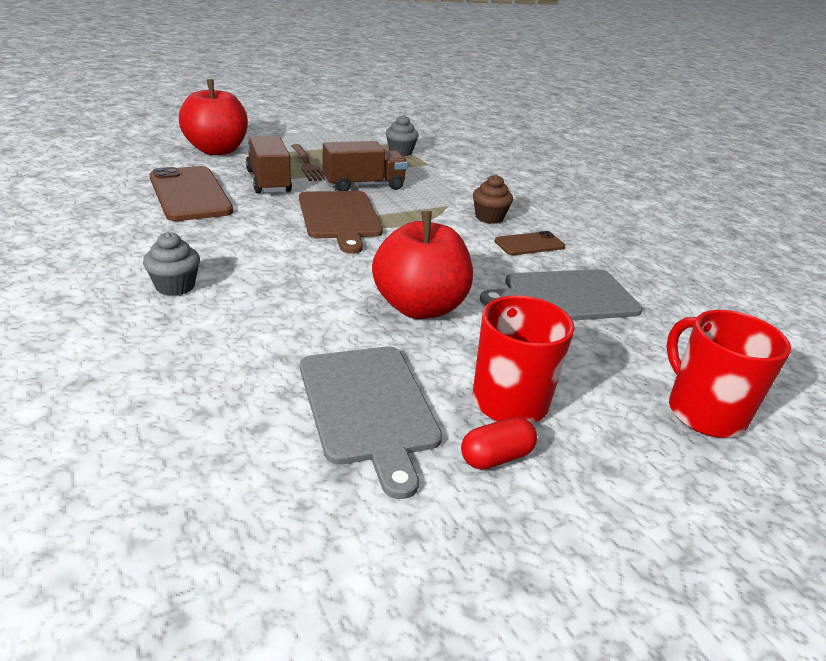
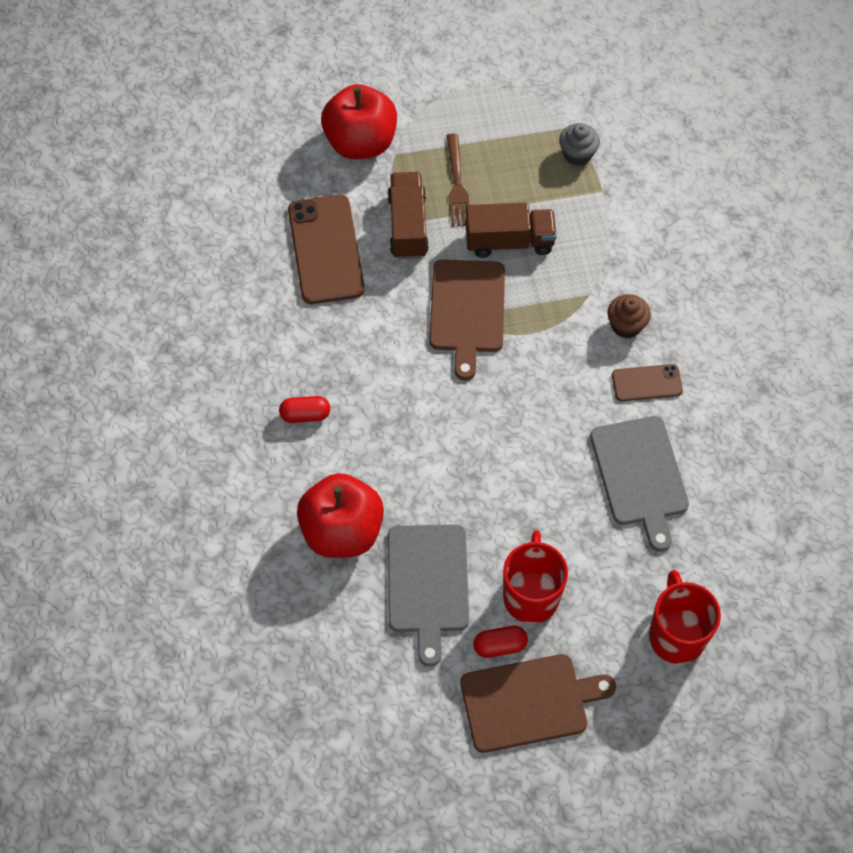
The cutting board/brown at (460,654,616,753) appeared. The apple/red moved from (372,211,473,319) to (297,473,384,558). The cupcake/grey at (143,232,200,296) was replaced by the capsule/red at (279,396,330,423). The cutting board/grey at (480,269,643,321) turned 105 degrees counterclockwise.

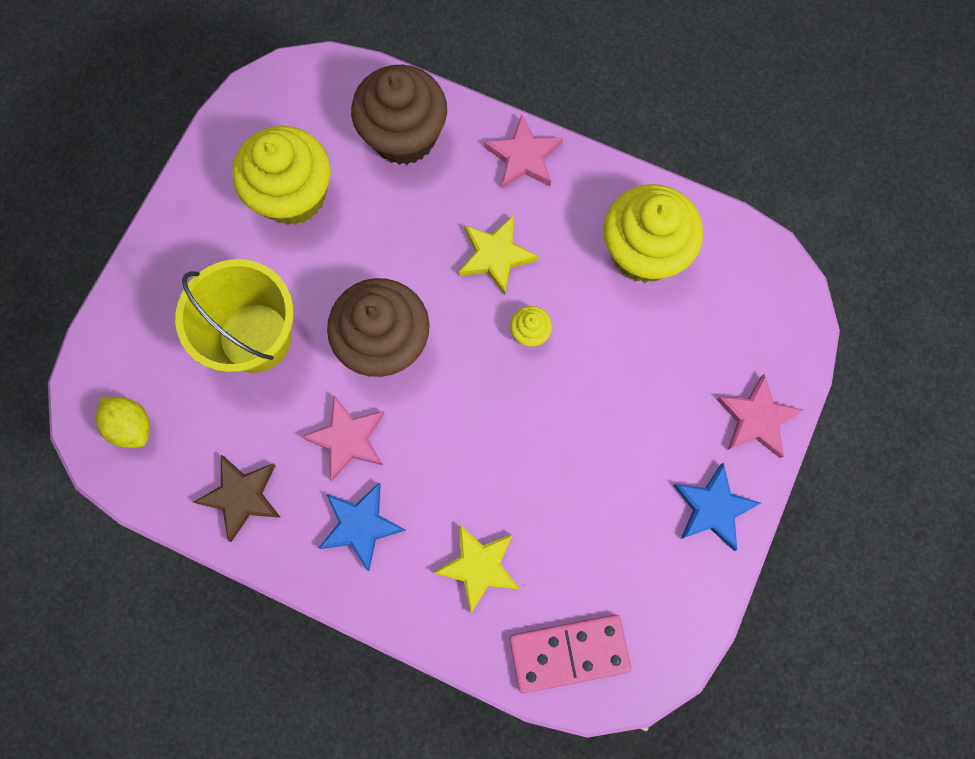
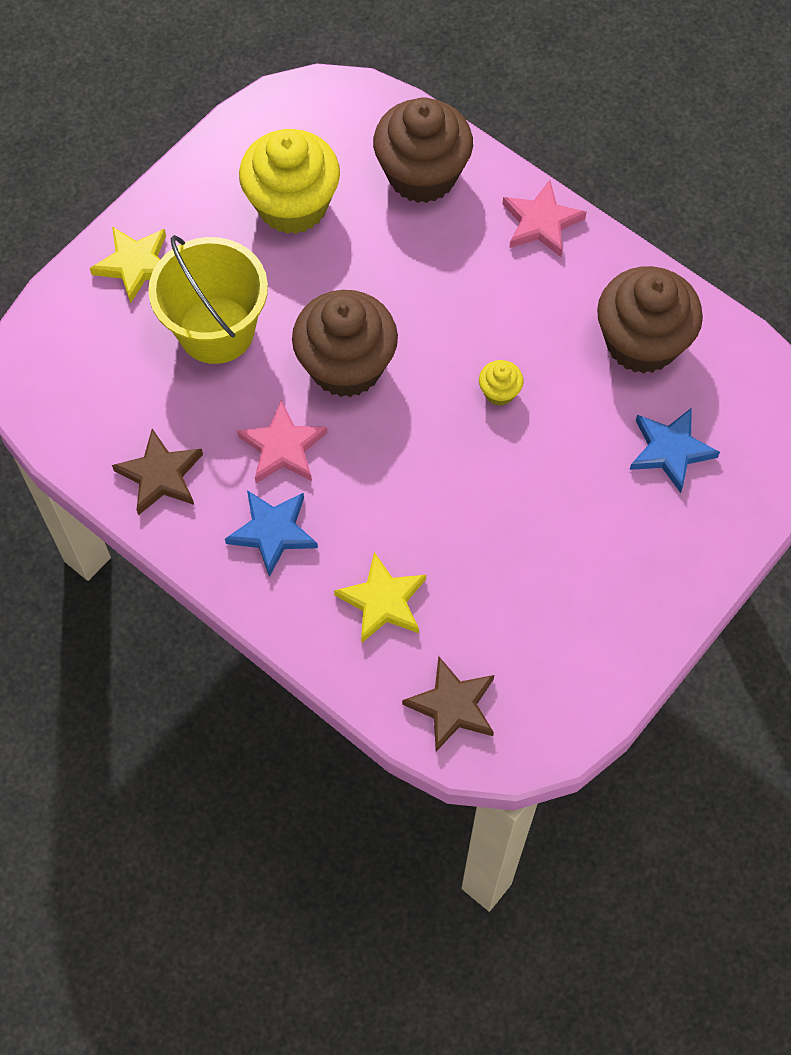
The lemon/yellow at (96,397,150,448) disappeared. The star/pink at (716,374,803,458) disappeared. The star/yellow moved from (459,216,539,295) to (90,226,166,304). The star/blue moved from (673,463,761,551) to (629,408,720,493). The domino/pink at (509,615,631,693) was replaced by the star/brown at (402,656,494,752). The cupcake/yellow at (603,184,703,283) became the cupcake/brown at (597,266,703,374).

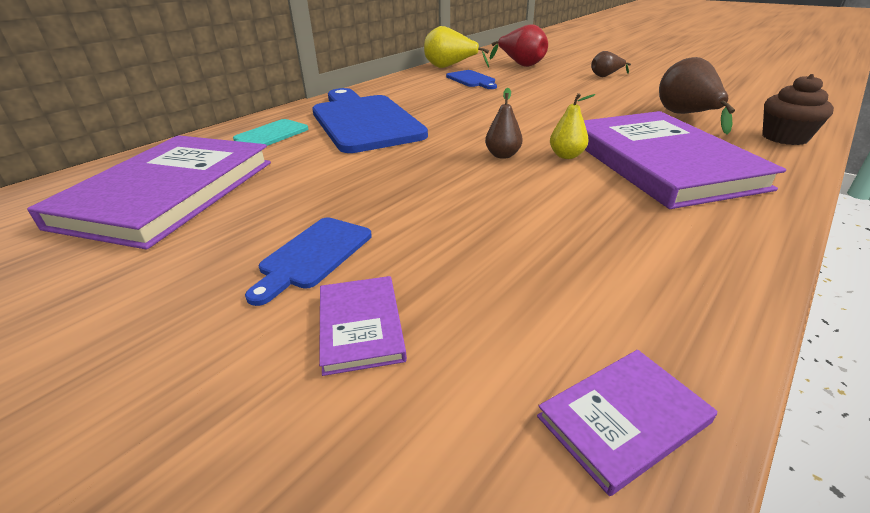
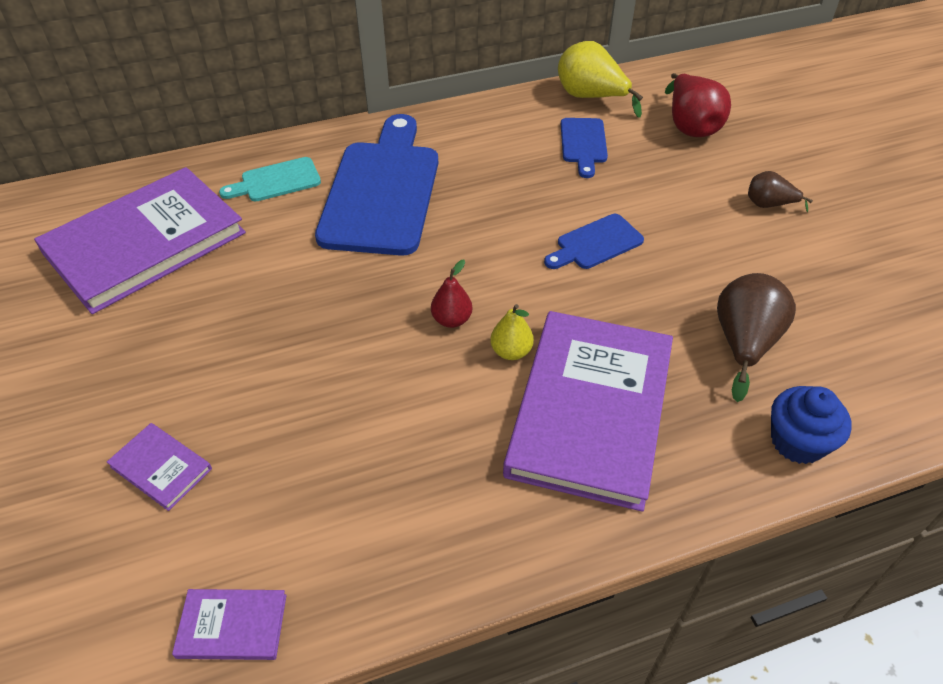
The cutting board/blue moved from (245,217,372,306) to (544,214,644,269). The pear/brown at (485,88,523,159) became the pear/red at (431,260,472,328). The cupcake/brown at (762,74,834,145) became the cupcake/blue at (771,386,852,464). The book/purple at (319,276,407,376) turned 75 degrees counterclockwise.

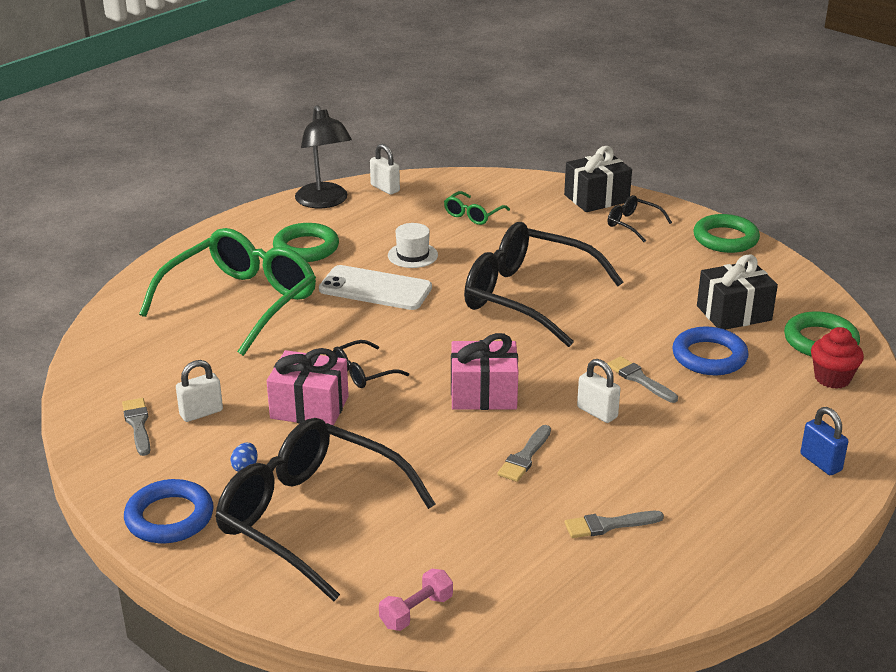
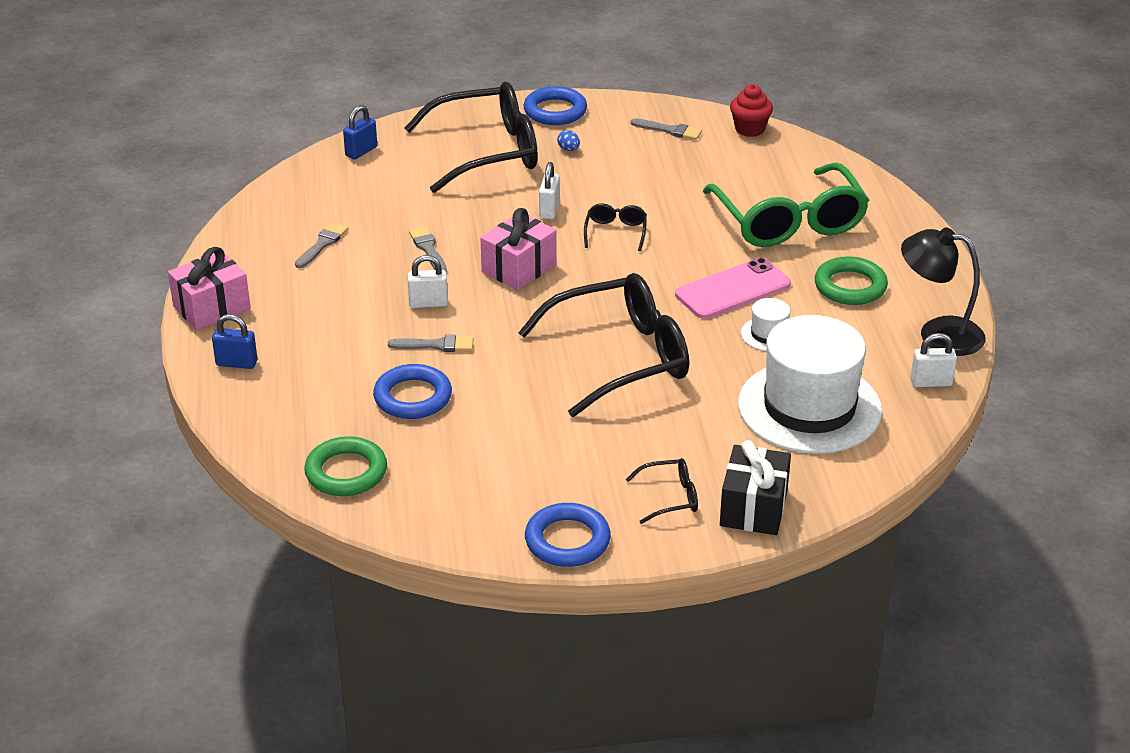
The gift/black at (697,254,778,330) disappeared. The padlock/white moved from (176,360,223,422) to (539,162,560,219). The gift/pink moved from (267,348,349,426) to (168,247,251,330). The cupcake/red moved from (811,327,864,389) to (730,84,773,137). The dumbbell/pink at (379,569,453,631) was replaced by the padlock/blue at (343,105,377,159). The glasses/green at (444,191,510,225) was replaced by the hat/white at (738,315,882,454). The phone/white at (319,265,432,310) became the phone/pink at (675,258,791,319). The ring/green at (693,214,760,253) became the ring/blue at (525,503,611,567).

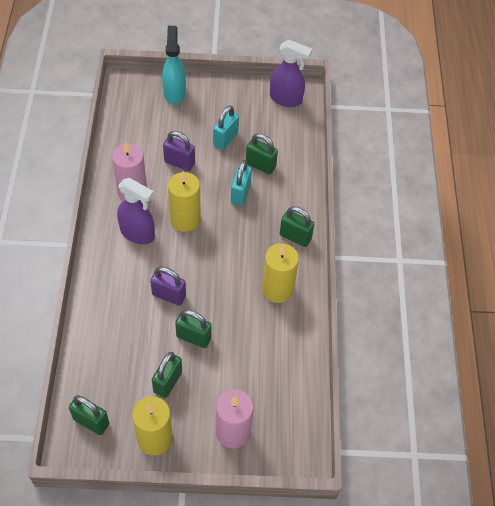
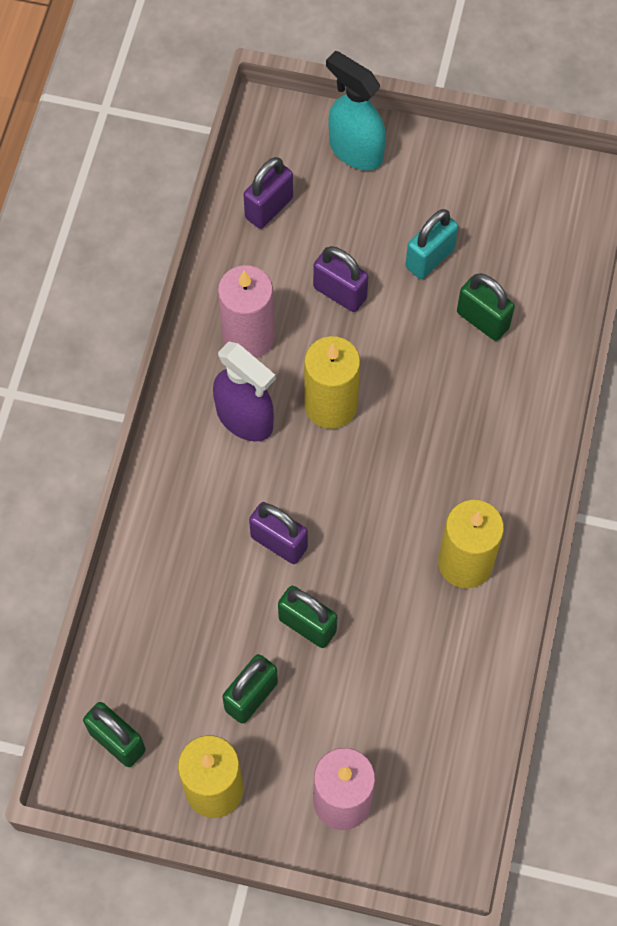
The padlock/turquoise at (231,160,252,206) disappeared. The spray bottle/purple at (270,40,312,107) disappeared. The padlock/green at (280,206,314,247) disappeared. The padlock/purple at (243,157,293,229) appeared. The spray bottle/turquoise at (162,26,186,105) turned 60 degrees counterclockwise.

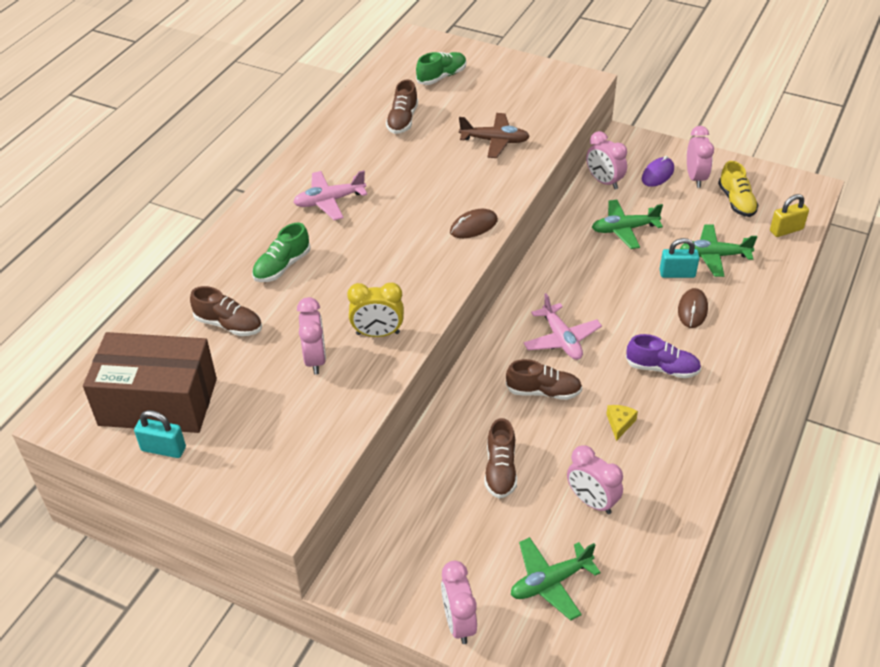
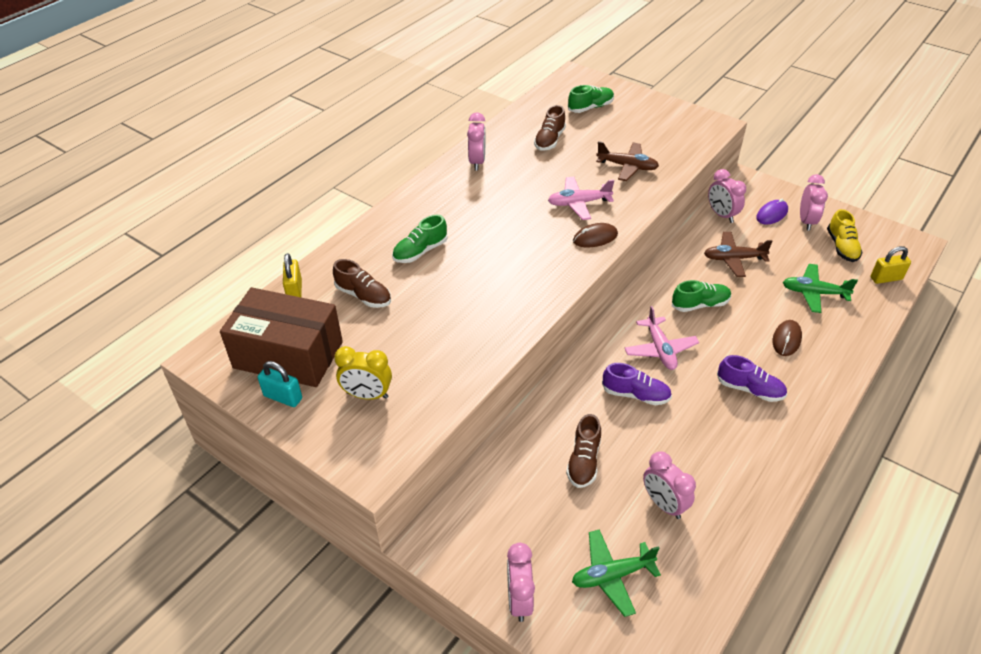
The cheese/yellow at (606,405,638,441) disappeared. The padlock/turquoise at (660,238,699,278) disappeared. The padlock/yellow at (283,253,302,297) appeared. The shoe/green at (672,280,731,312) appeared. The plane/pink moved from (293,170,367,220) to (548,177,614,220). The clock/pink moved from (297,297,326,375) to (467,112,485,170). The clock/yellow moved from (347,283,404,337) to (334,346,392,400). The shoe/brown at (506,359,582,400) became the shoe/purple at (602,363,672,405). The plane/green at (592,200,663,249) became the plane/brown at (704,232,773,277).

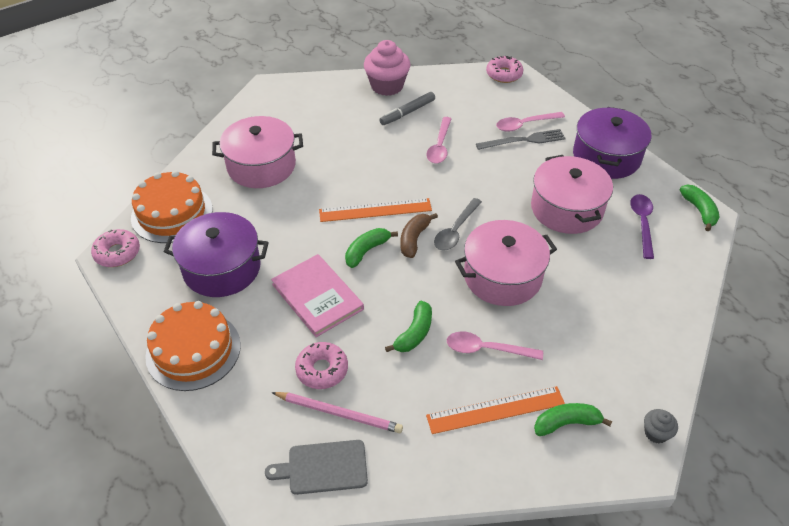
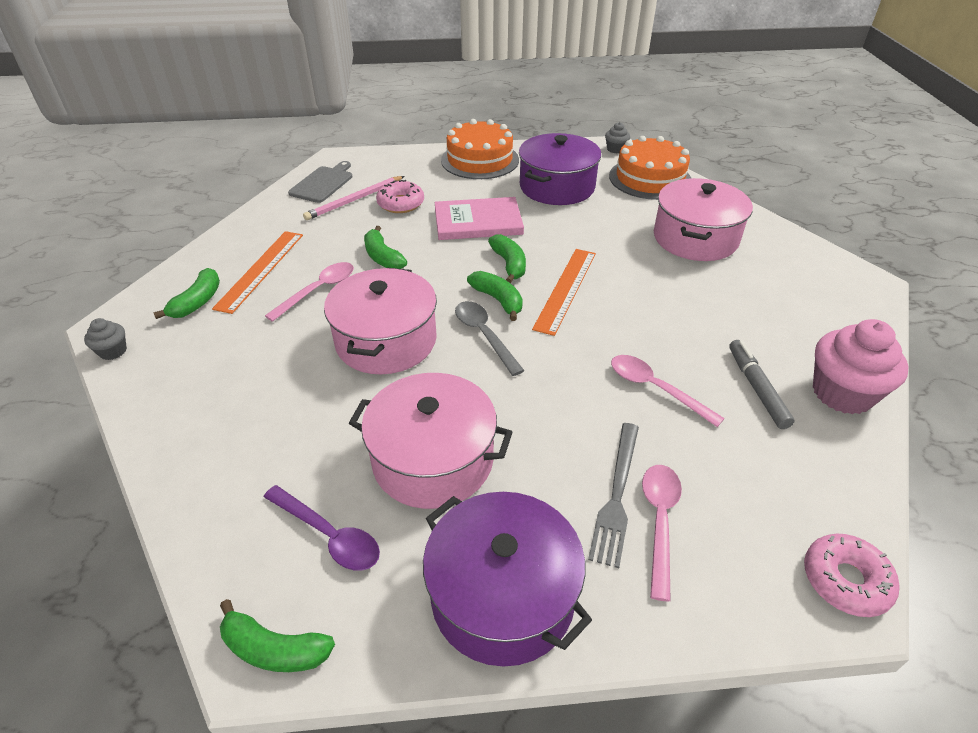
The donut/pink at (91,229,140,267) was replaced by the cupcake/grey at (605,122,630,153). The banana/brown at (401,213,438,258) became the banana/green at (467,271,523,321).

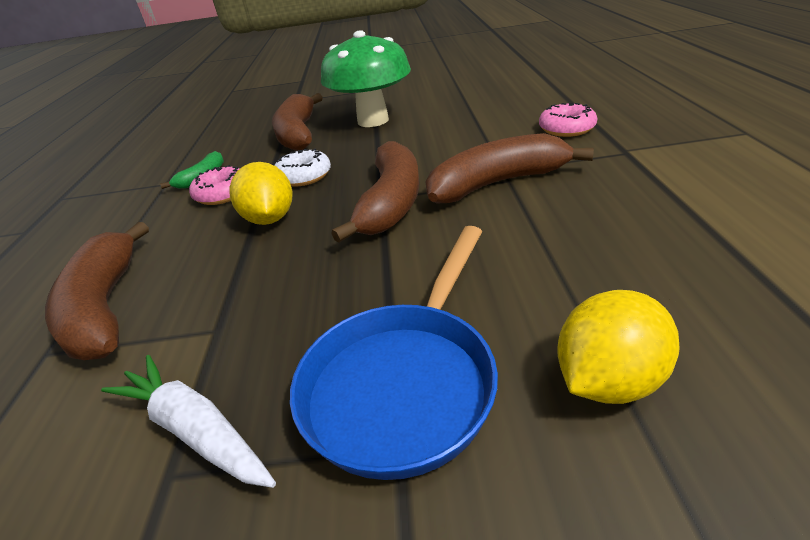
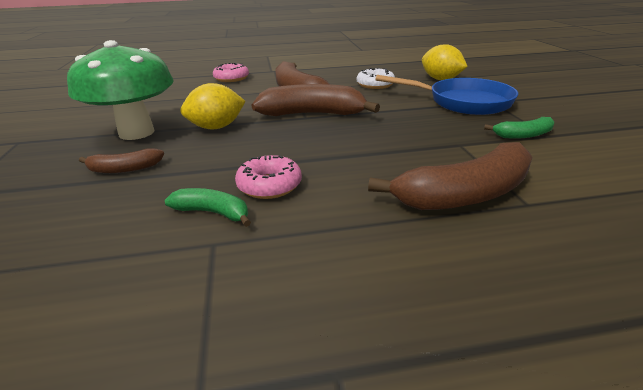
The lemon/yellow moved from (229,162,293,225) to (180,83,246,129). The donut/white moved from (274,149,331,187) to (357,68,395,89). The carrot/white at (101,355,276,488) was replaced by the banana/green at (484,117,554,139). The banana/brown at (272,93,323,151) changed to 0.51 times the size.

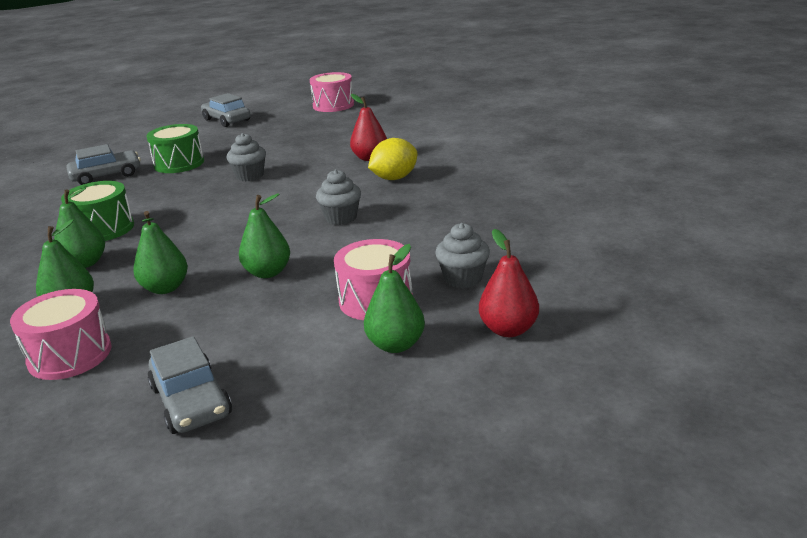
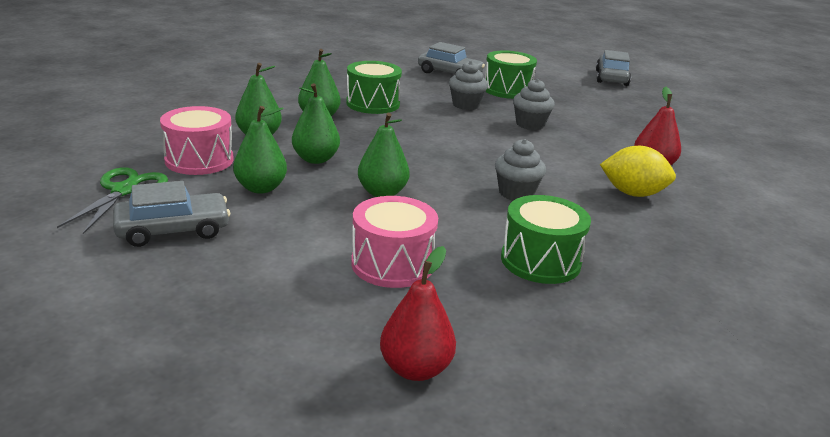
The drum/pink at (310,72,354,112) disappeared. The scissors/green at (57,167,168,234) appeared. The drum/green at (501,195,591,284) appeared. The pear/green moved from (364,244,425,353) to (233,106,287,194). The cupcake/grey moved from (435,223,490,288) to (449,61,488,110). The car/grey at (147,336,232,434) turned 135 degrees counterclockwise.

